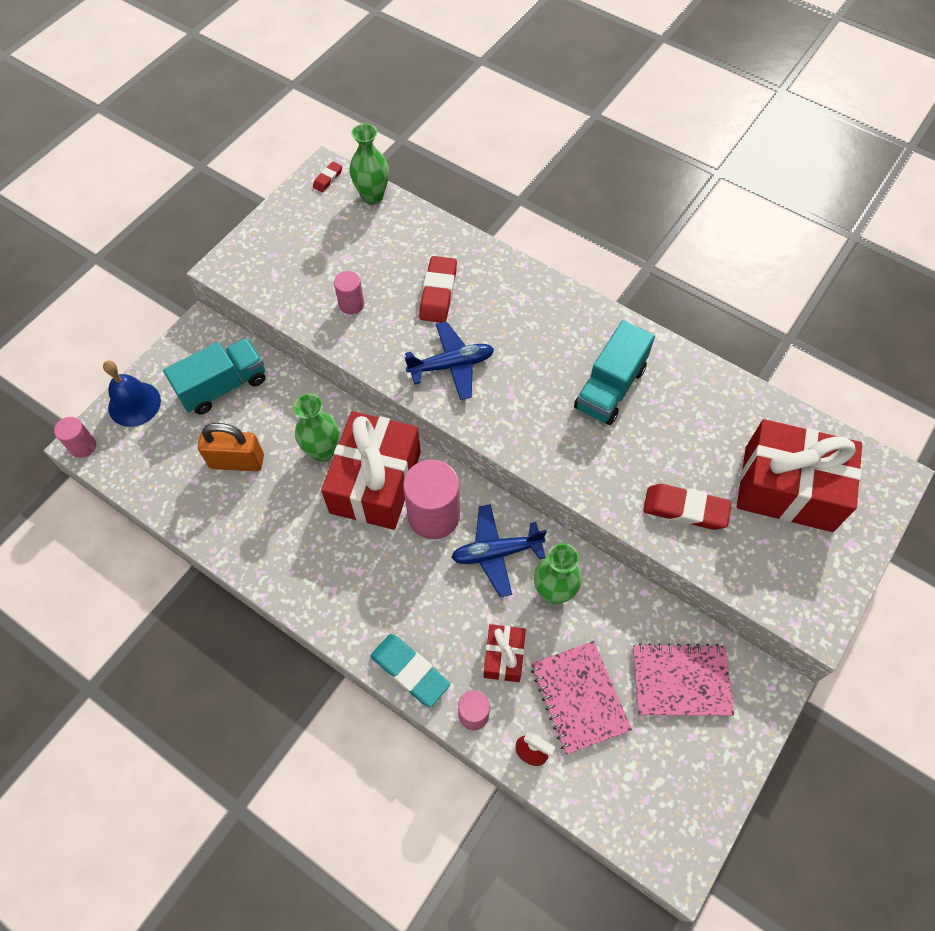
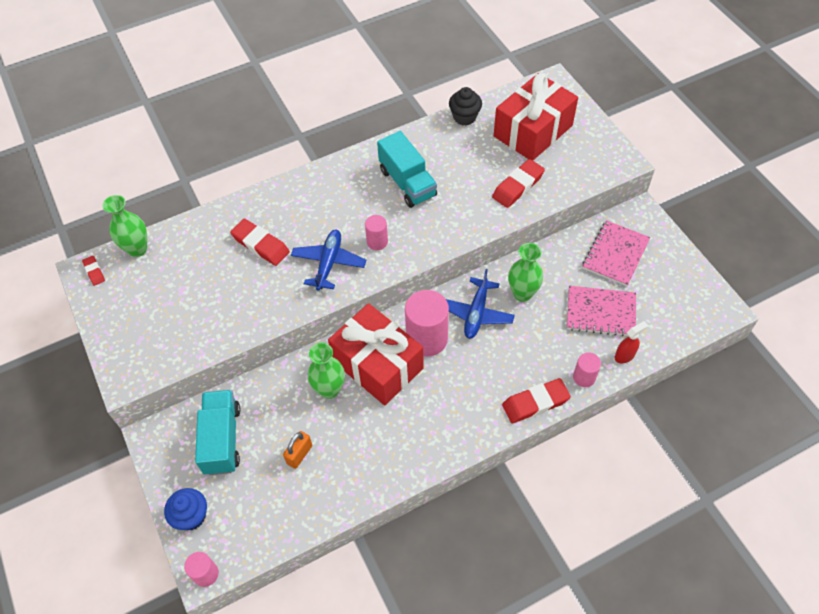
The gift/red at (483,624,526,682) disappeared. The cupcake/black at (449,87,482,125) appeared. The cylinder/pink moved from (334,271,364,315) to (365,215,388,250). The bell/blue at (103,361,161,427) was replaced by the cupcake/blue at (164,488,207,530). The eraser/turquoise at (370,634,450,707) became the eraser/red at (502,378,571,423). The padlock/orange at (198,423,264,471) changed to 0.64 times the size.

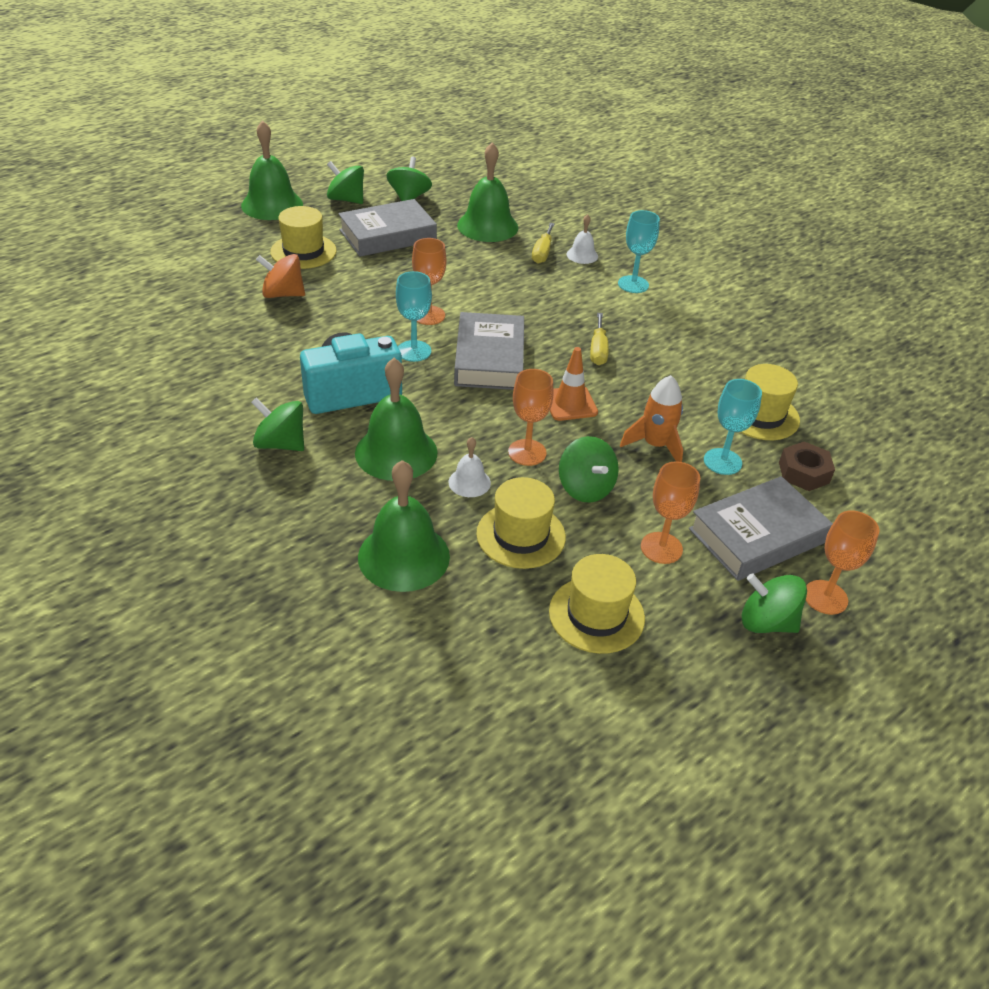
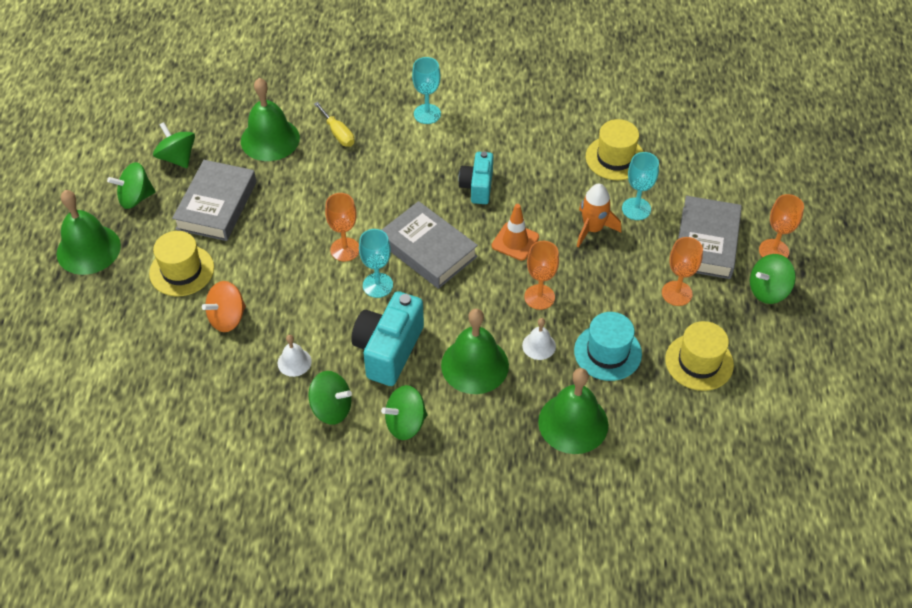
The nut/brown at (779,442,835,491) disappeared. The spinning top/green moved from (559,436,619,503) to (308,371,352,425). The bell/white moved from (567,214,598,264) to (278,335,312,377). The screwdriver/yellow at (590,313,609,365) was replaced by the camera/turquoise at (458,151,493,204). The hat/yellow at (476,477,566,569) became the hat/turquoise at (574,312,642,381).

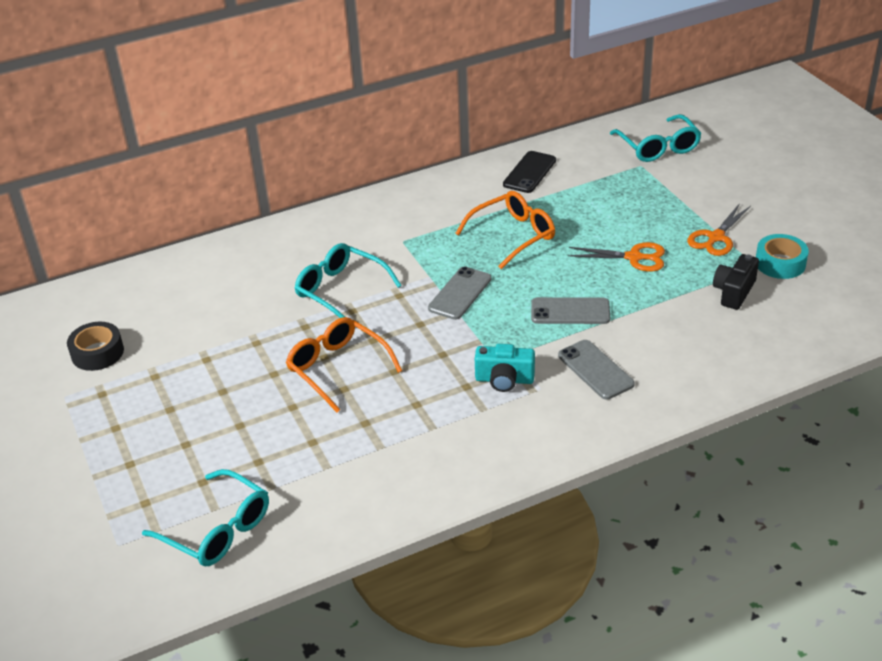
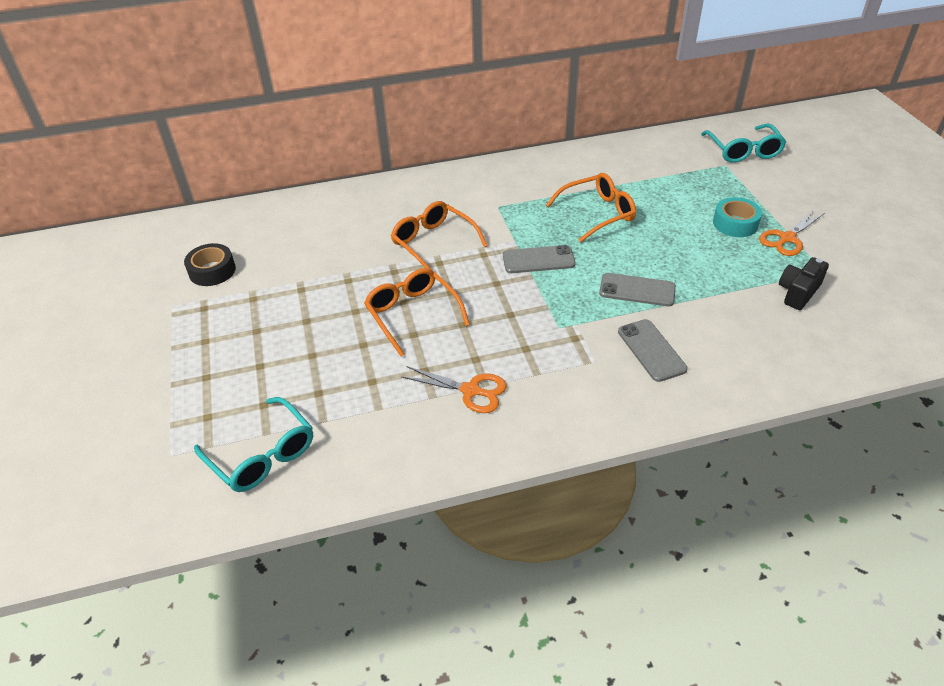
The camera/turquoise at (475,344,535,392) disappeared. The phone/black at (503,151,556,193) disappeared. The scissors/orange moved from (568,242,665,272) to (402,366,507,413). The tape/turquoise moved from (756,234,809,279) to (713,197,762,237). The glasses/turquoise at (295,243,402,318) became the glasses/orange at (391,201,488,271). The phone/grey at (428,266,492,320) turned 45 degrees clockwise.

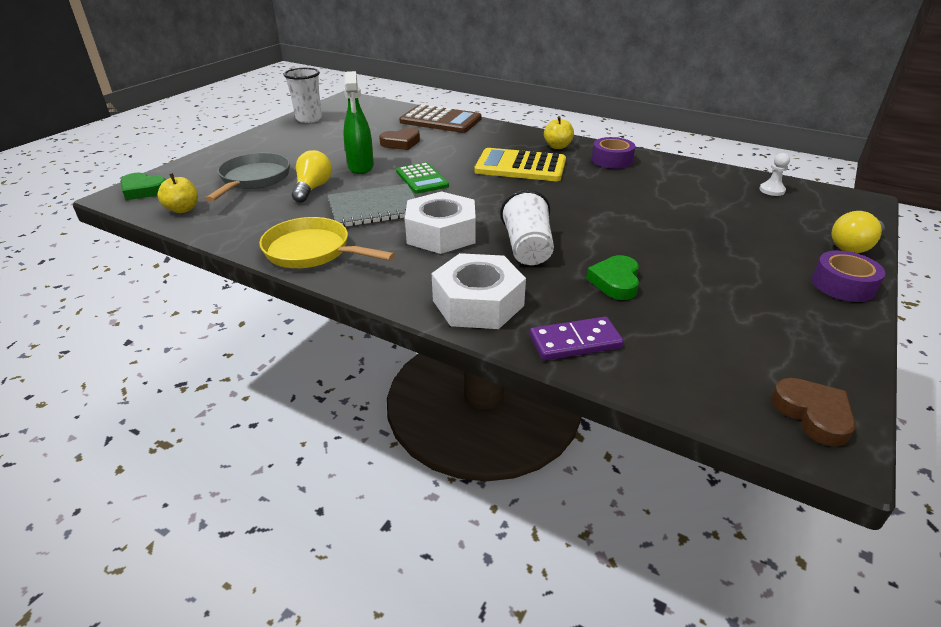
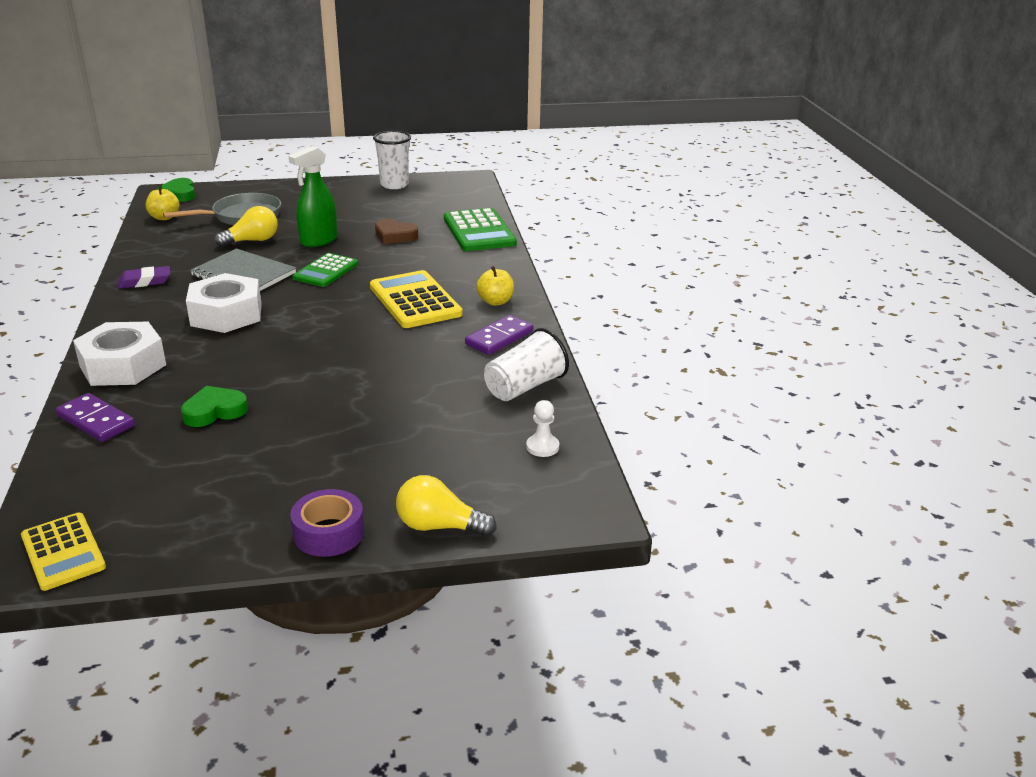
The cup/white moved from (500,190,554,265) to (484,328,569,401). The pan/yellow at (259,217,395,268) was replaced by the eraser/purple at (118,266,170,289). The tape/purple at (592,137,635,169) was replaced by the domino/purple at (465,315,533,355). The heart/brown at (771,378,856,447) was replaced by the calculator/yellow at (21,513,106,591). The calculator/brown at (399,105,482,133) became the calculator/green at (444,208,517,251).

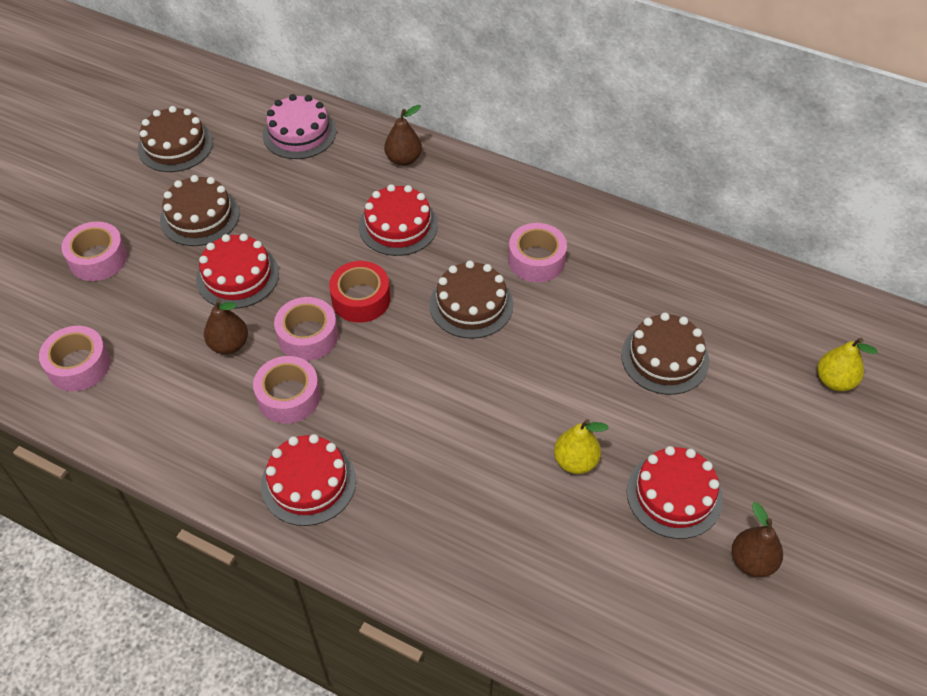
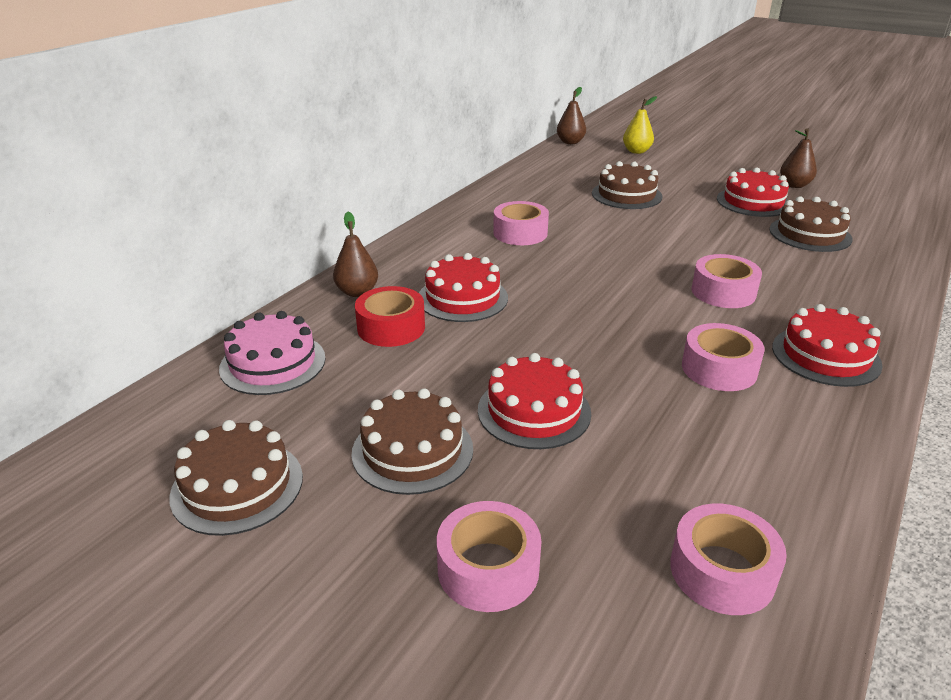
The pear/yellow at (554,419,609,474) disappeared. The pear/brown moved from (204,299,248,354) to (557,87,586,144). The tape/pink moved from (274,297,338,361) to (691,254,762,308). The tape/red moved from (329,261,390,323) to (355,286,425,347). The cake/brown moved from (429,260,513,339) to (769,196,853,252).

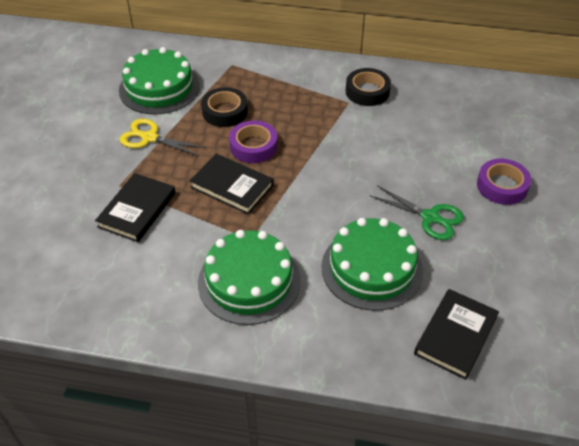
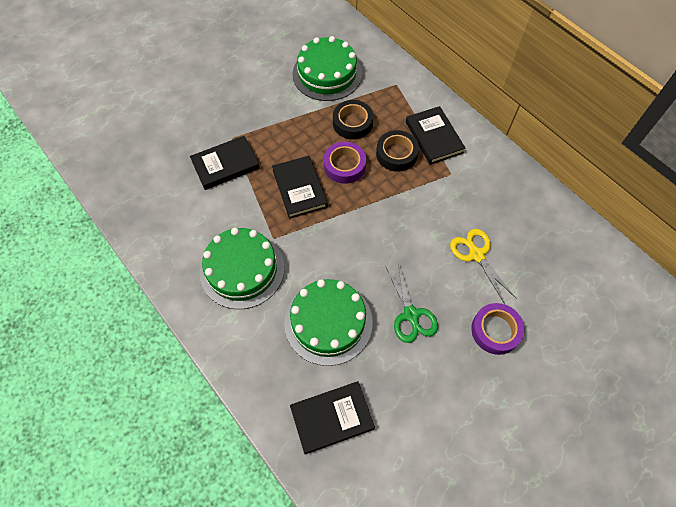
The book/black at (406,106,466,165) appeared. The scissors/yellow moved from (120,119,206,156) to (450,229,517,304). The tape/black moved from (346,68,391,106) to (376,130,419,172).

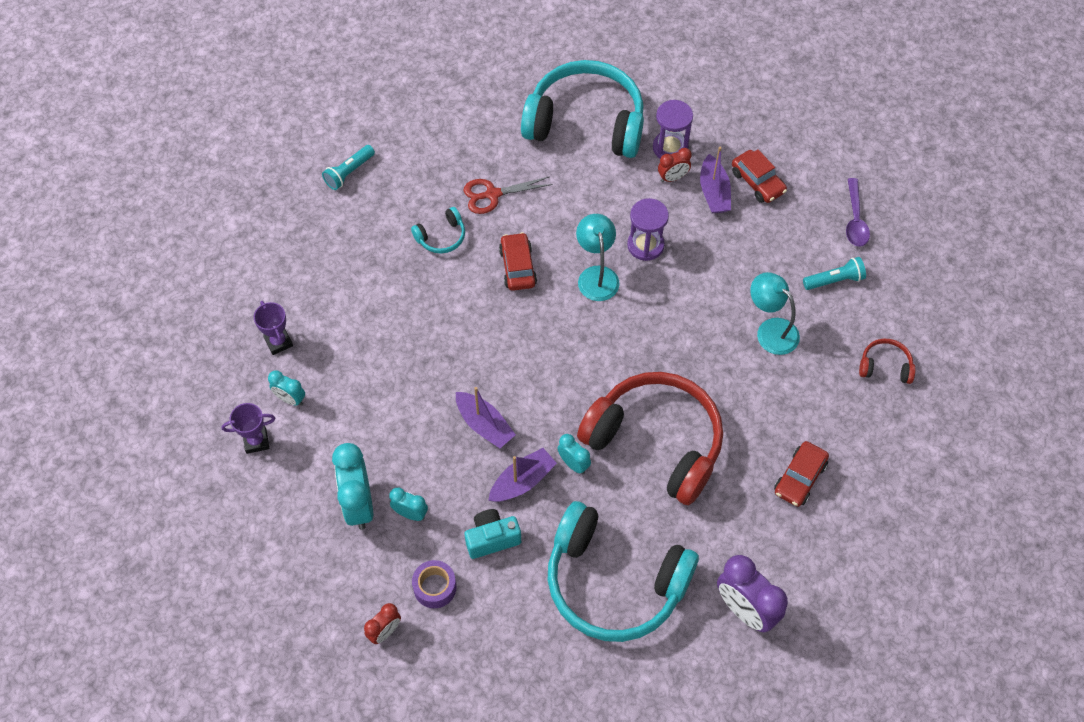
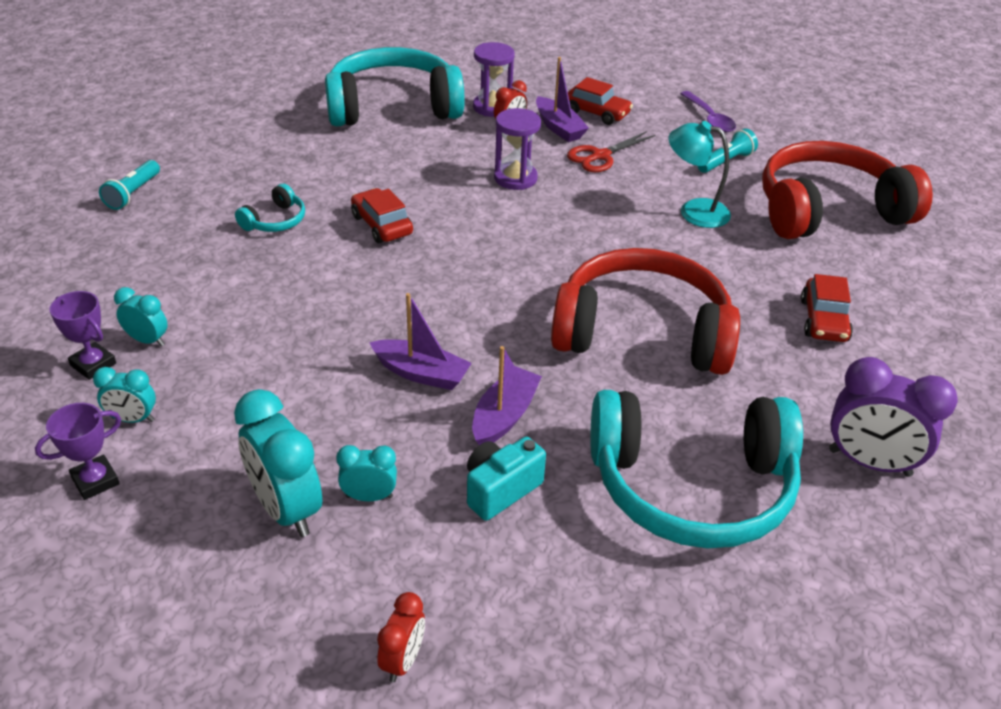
The tape/purple at (412,560,457,608) disappeared. The lamp/turquoise at (576,214,620,301) disappeared. The scissors/red moved from (463,176,553,214) to (567,131,655,172). The clock/turquoise moved from (557,434,591,474) to (114,287,168,346). The headphones/red at (859,339,916,384) changed to 2.45 times the size.

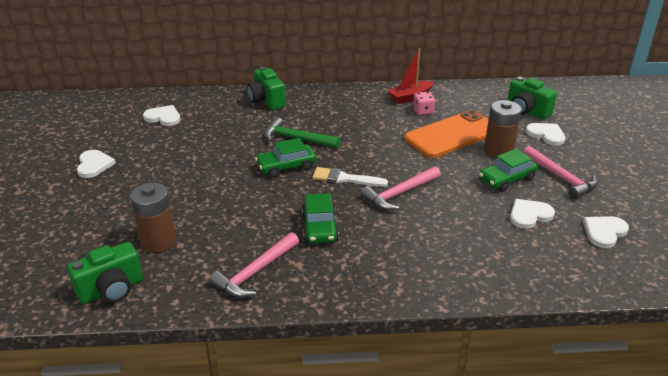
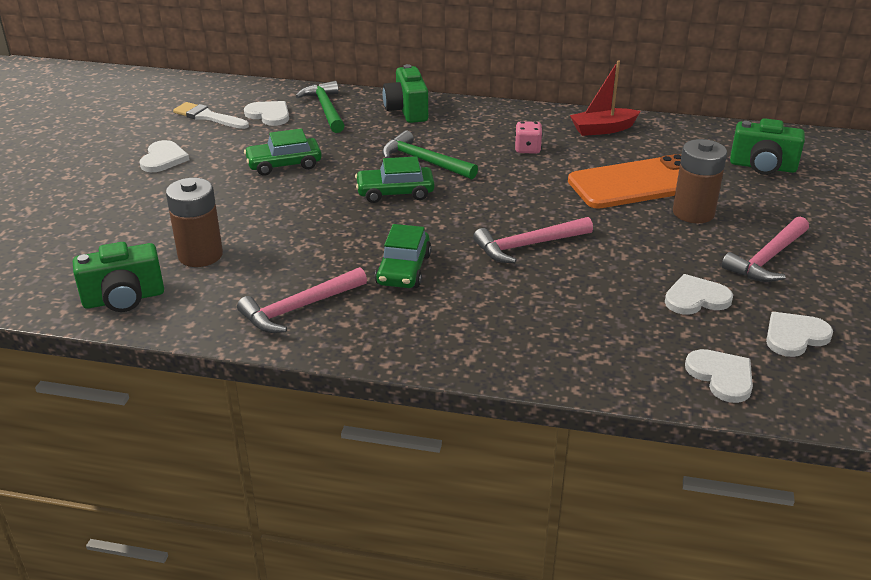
The hammer/green at (296,81,345,133) appeared. The brush/white moved from (312,167,388,187) to (173,102,249,129). The dice/pink moved from (413,92,435,115) to (515,121,542,154). The car/green moved from (479,149,538,192) to (244,128,322,176). The heart/white moved from (526,123,566,146) to (685,349,753,403). The camera/green at (508,77,557,119) turned 45 degrees counterclockwise. The hammer/pink at (523,146,598,199) turned 60 degrees clockwise.

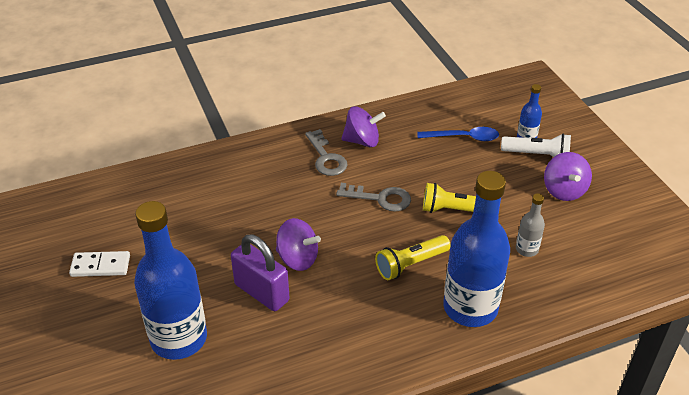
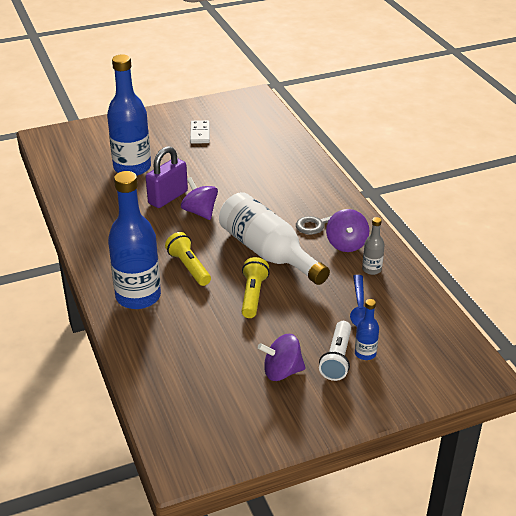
The bottle/grey moved from (516,193,545,257) to (362,217,385,275). The key/grey at (336,183,411,212) was replaced by the bottle/white at (219,192,330,285). The spinning top/purple at (276,218,321,271) turned 120 degrees clockwise.

